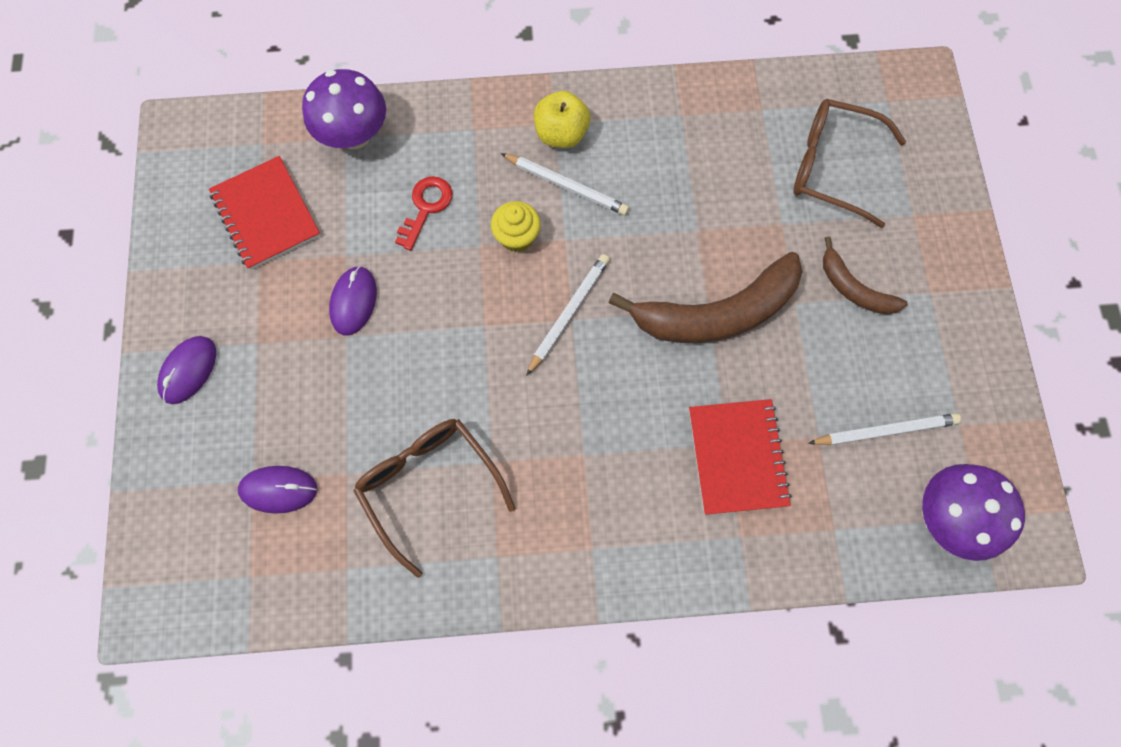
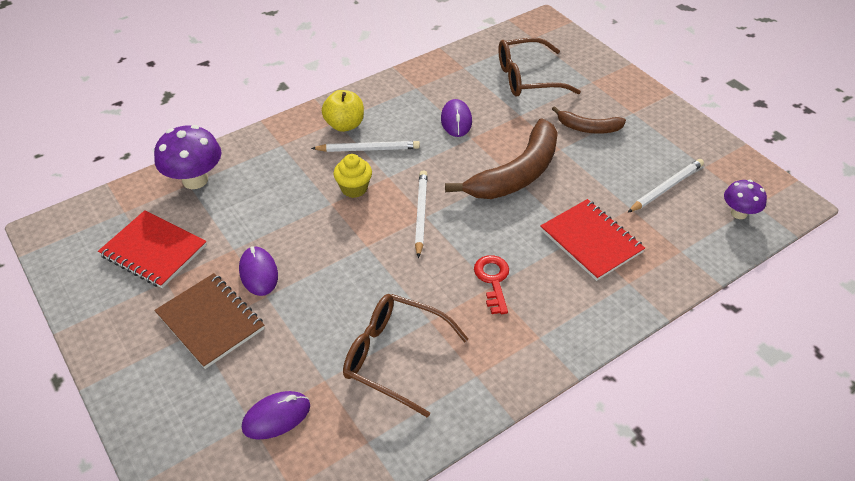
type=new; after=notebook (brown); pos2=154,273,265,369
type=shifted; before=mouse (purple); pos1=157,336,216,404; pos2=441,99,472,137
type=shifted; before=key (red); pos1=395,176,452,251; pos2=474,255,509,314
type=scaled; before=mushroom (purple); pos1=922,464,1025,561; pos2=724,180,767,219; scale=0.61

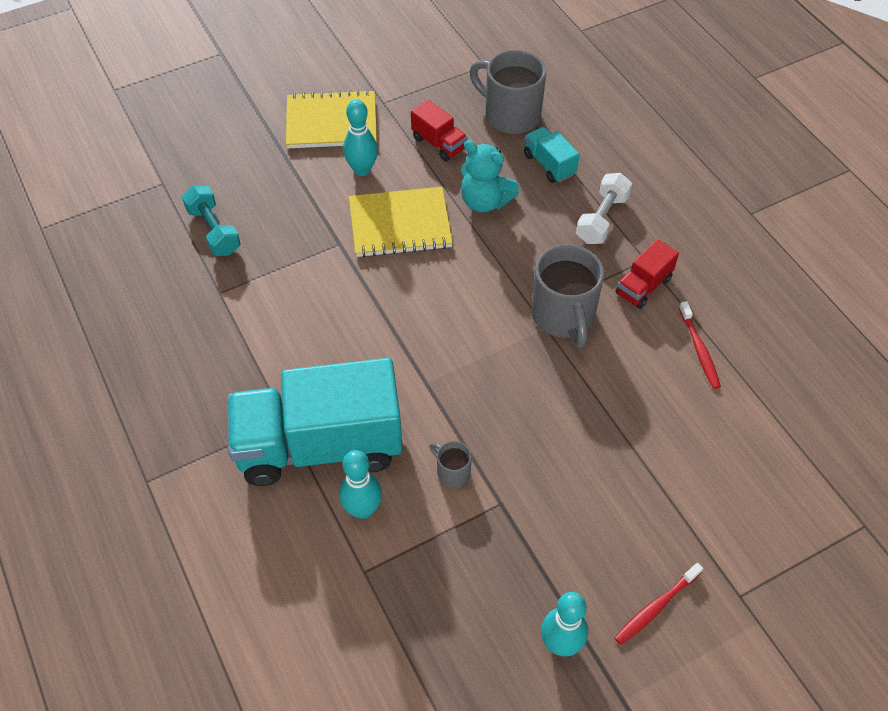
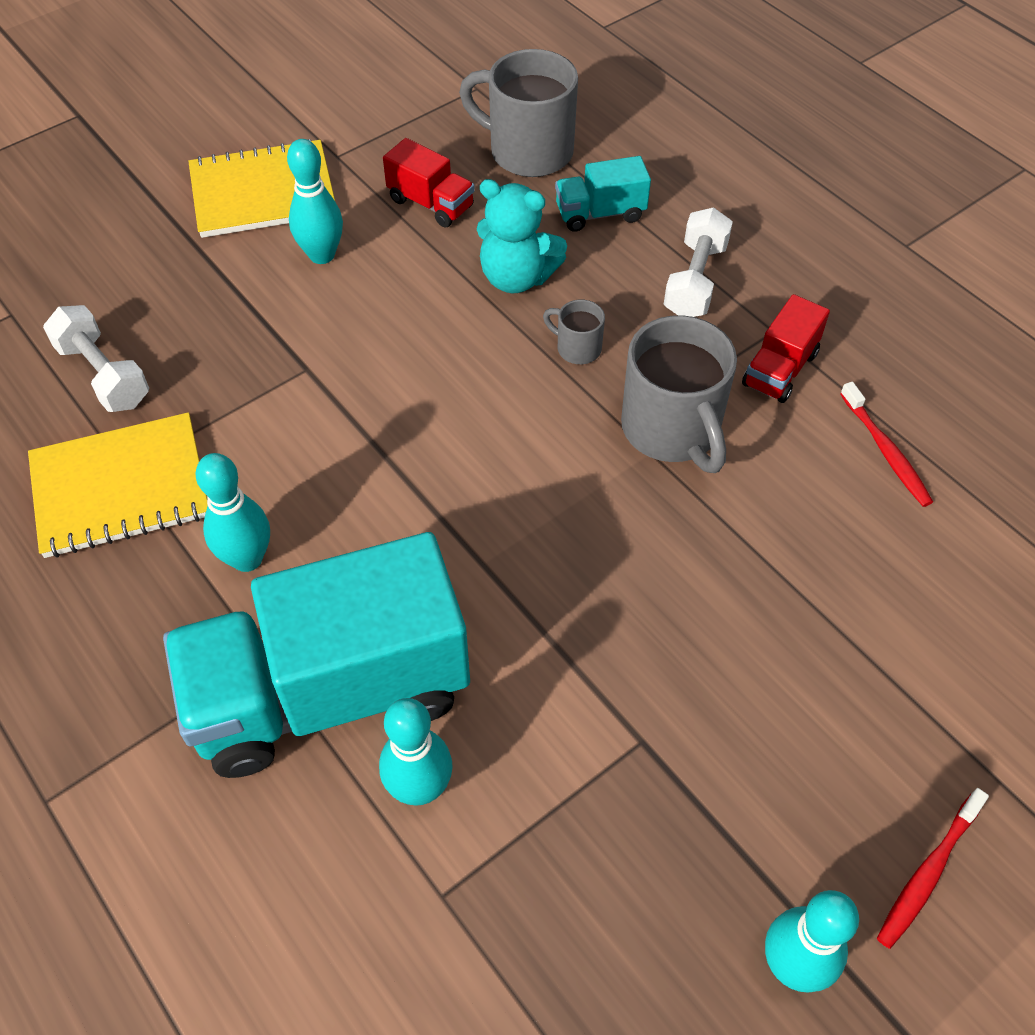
type=new; after=bowling pin (turquoise); pos2=195,453,270,572
type=shifted; before=notebook (yellow); pos1=349,187,453,258; pos2=28,412,208,558
type=shifted; before=mug (grey); pos1=430,441,472,487; pos2=543,300,605,364
type=repainted; before=dumbbell (turquoise); after=dumbbell (white); pos1=182,185,241,256; pos2=43,305,149,412
type=rotated; before=truck (turquoise); pos1=524,127,580,183; pos2=555,156,651,232; turn=-60

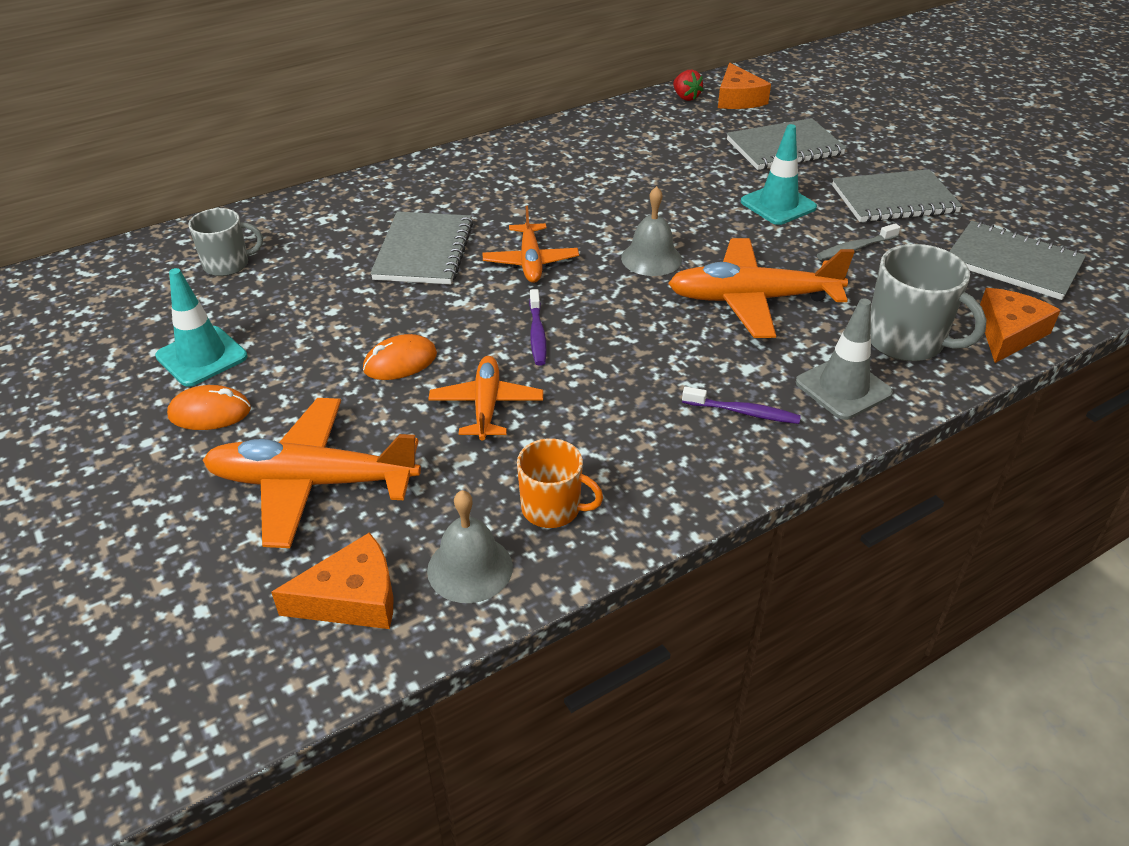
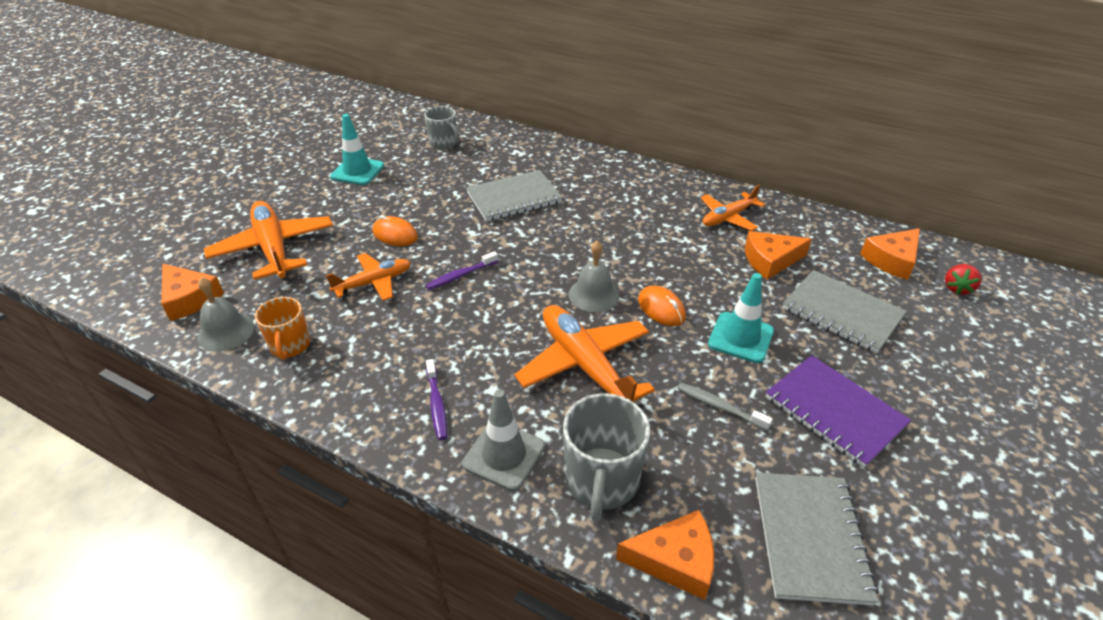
type=new; after=cheese (orange); pos2=745,231,812,280
type=shifted; before=mouse (orange); pos1=167,385,251,430; pos2=638,286,686,326
type=shifted; before=plane (orange); pos1=482,206,579,283; pos2=701,185,765,231
type=shifted; before=strawberry (red); pos1=673,70,703,101; pos2=945,264,982,295
type=repainted; before=notebook (grey); after=notebook (purple); pos1=832,169,962,222; pos2=766,355,911,468

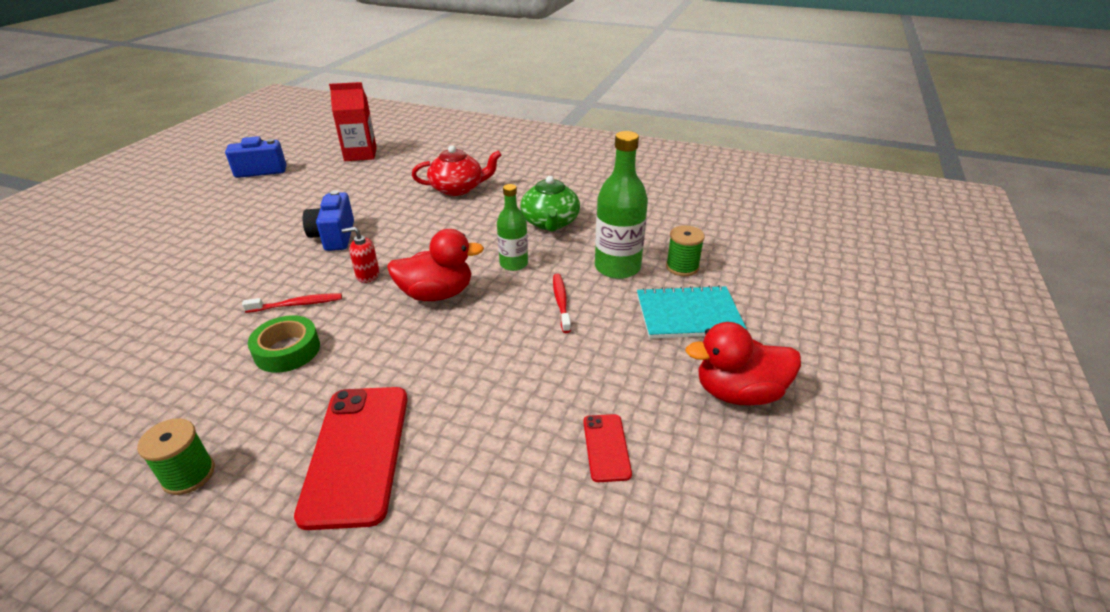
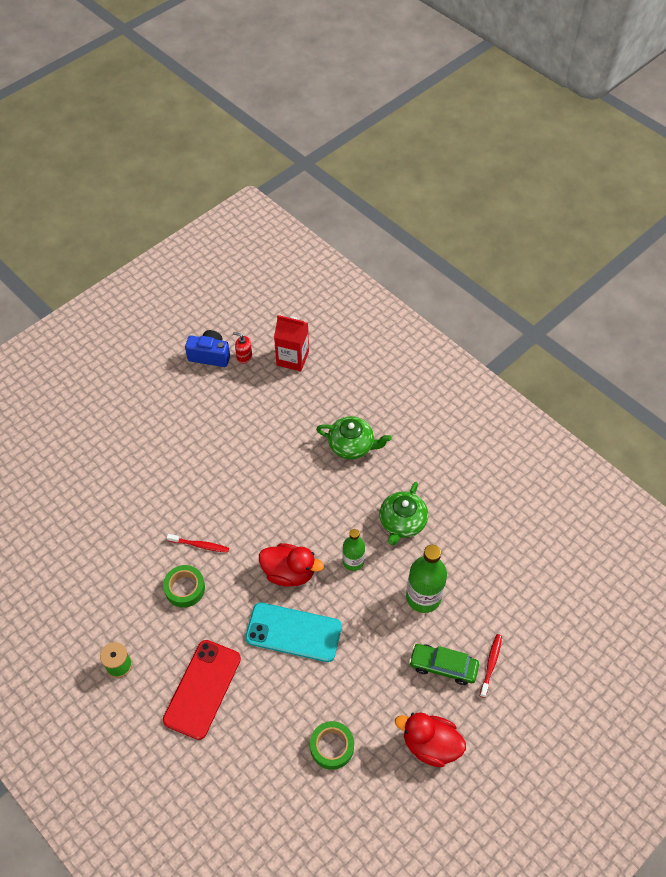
type=gone; before=camera (blue); pos1=303,190,354,251
type=gone; before=spool (green); pos1=666,225,705,276
type=new; after=phone (turquoise); pos2=245,603,342,662
type=shifted; before=soap dispenser (red); pos1=342,227,380,283; pos2=233,332,252,363
type=shifted; before=toothbrush (red); pos1=553,274,571,333; pos2=480,634,502,698
type=swapped; before=phone (red); after=tape (green); pos1=583,414,632,482; pos2=310,721,354,770
type=swapped; before=notebook (turquoise); after=car (green); pos1=637,285,747,339; pos2=409,644,479,685
type=repainted; before=teapot (red); after=teapot (green); pos1=412,145,502,196; pos2=316,416,392,459

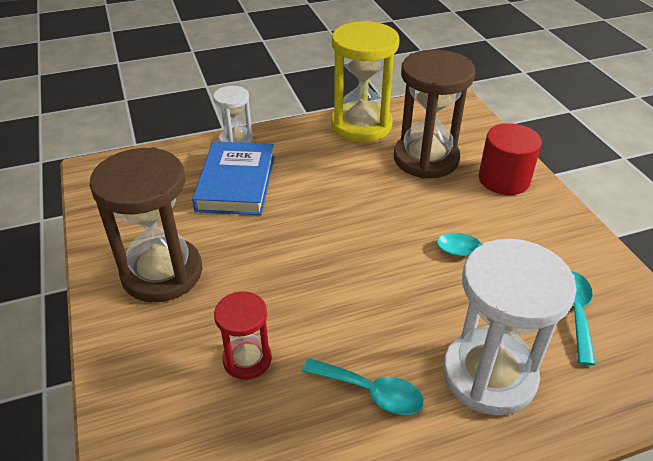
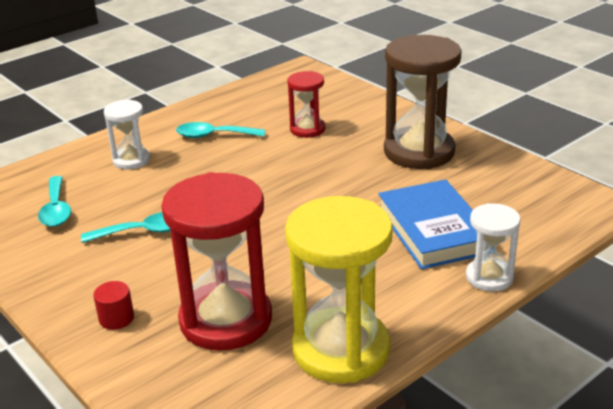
type=repainted; before=hourglass (brown); after=hourglass (red); pos1=394,50,475,178; pos2=161,172,272,350
type=scaled; before=hourglass (white); pos1=443,239,577,415; pos2=104,99,150,169; scale=0.53
type=scaled; before=cylinder (red); pos1=479,123,542,195; pos2=93,281,134,330; scale=0.51

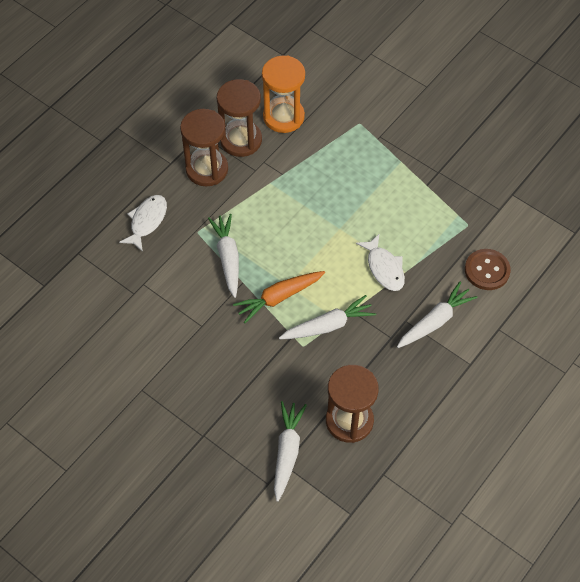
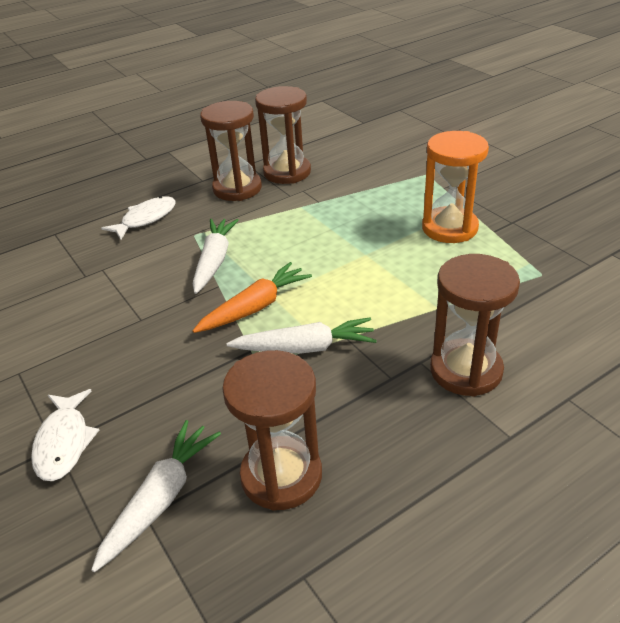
type=gone; before=button (brown); pos1=465,249,511,290
type=shifted; before=hourglass (orange); pos1=262,55,305,133; pos2=422,131,489,243
type=shifted; before=fish (white); pos1=356,233,405,291; pos2=31,389,99,481
type=swapped; before=carrot (white); after=hourglass (brown); pos1=397,282,477,348; pos2=430,254,520,397
type=rotated; before=carrot (orange); pos1=233,271,325,323; pos2=193,262,312,333; turn=150

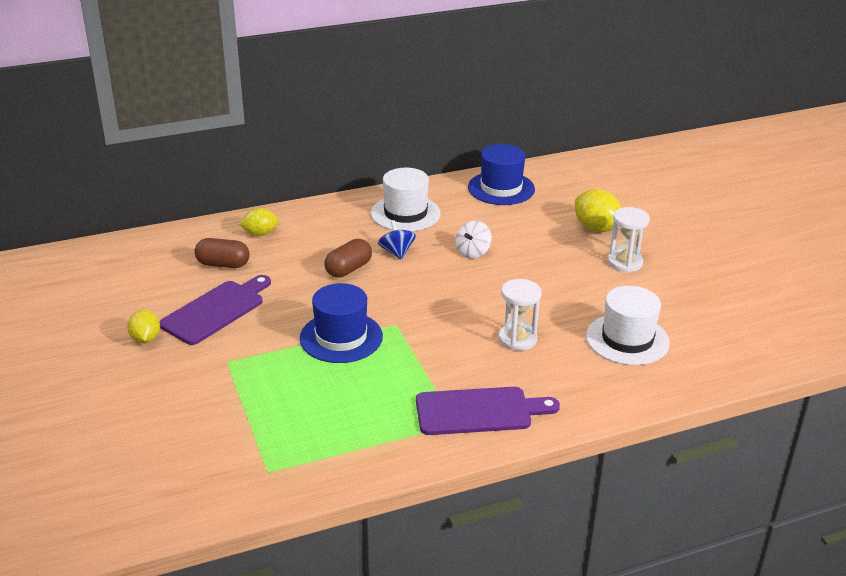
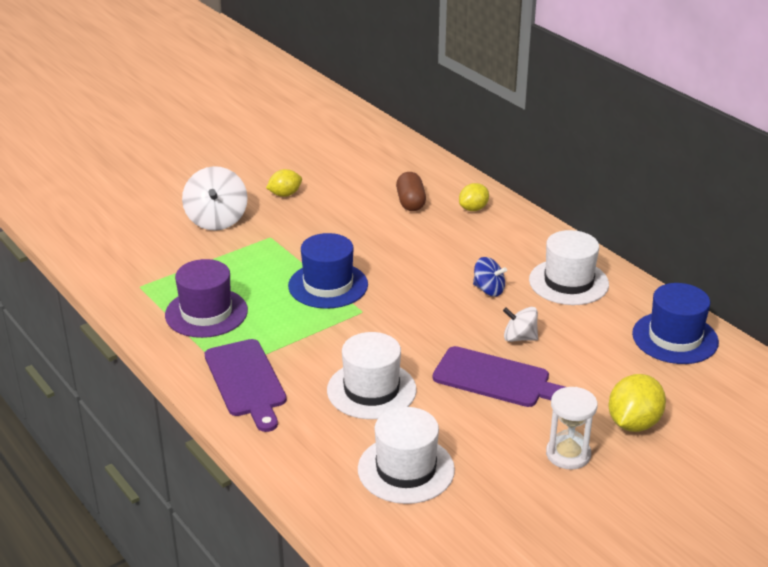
type=gone; before=capsule (brown); pos1=324,239,372,278
type=new; after=hat (purple); pos2=165,259,248,338
type=new; after=spinning top (white); pos2=182,166,248,231
type=shifted; before=cutting board (purple); pos1=159,275,271,345; pos2=433,346,565,407
type=swapped; before=hourglass (white); after=hat (white); pos1=498,279,542,351; pos2=327,332,416,419
type=rotated; before=lemon (yellow); pos1=239,208,279,236; pos2=459,183,489,211; turn=75
type=rotated; before=spinning top (blue); pos1=378,220,416,259; pos2=473,257,507,296; turn=60

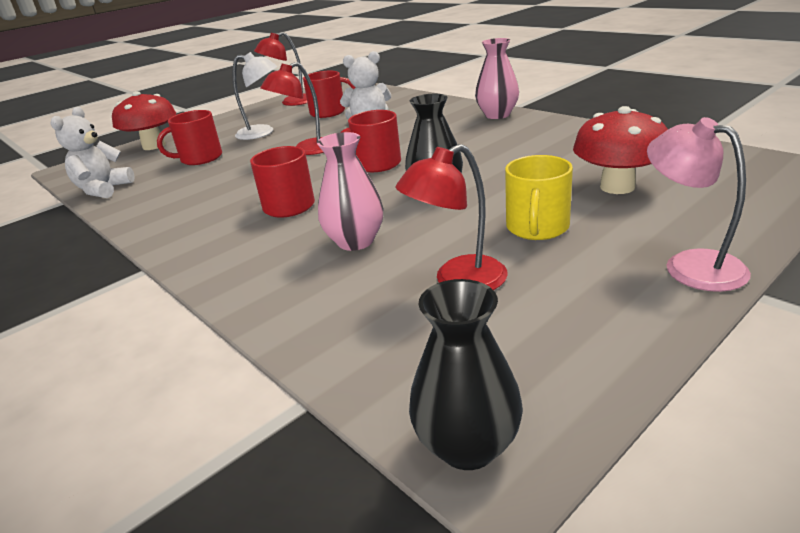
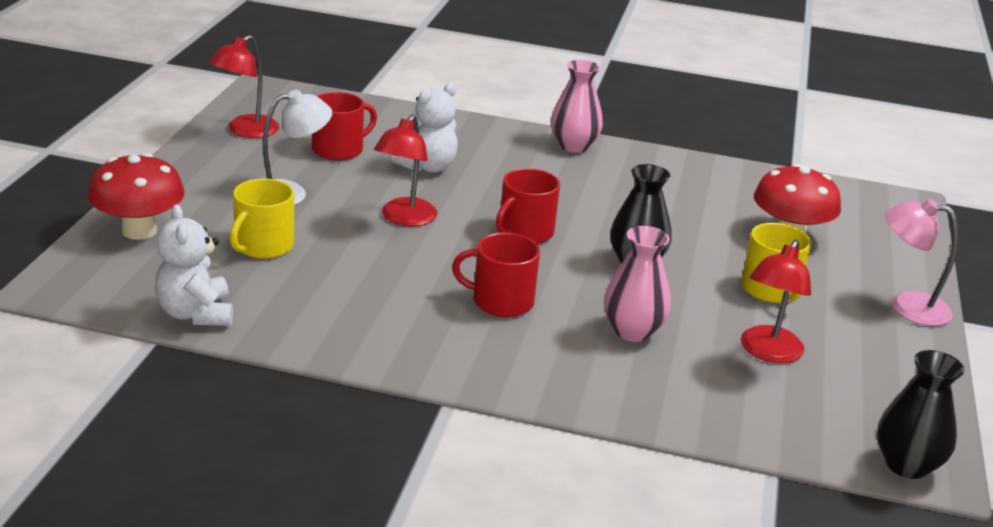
type=repainted; before=mug (red); after=mug (yellow); pos1=157,110,222,165; pos2=230,179,294,259

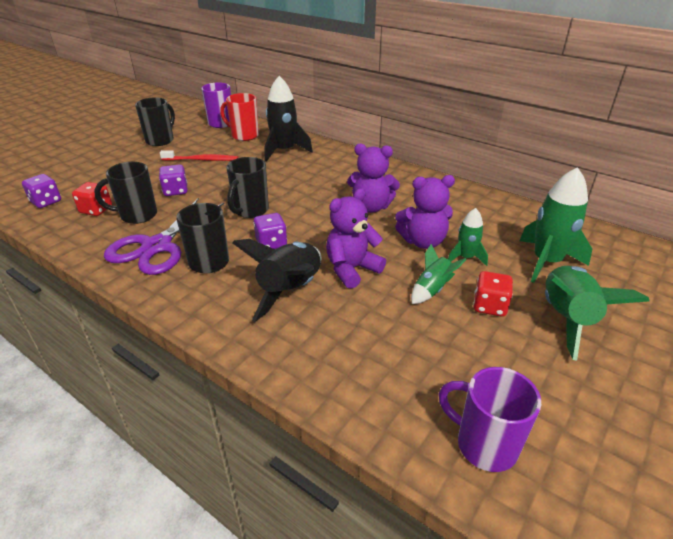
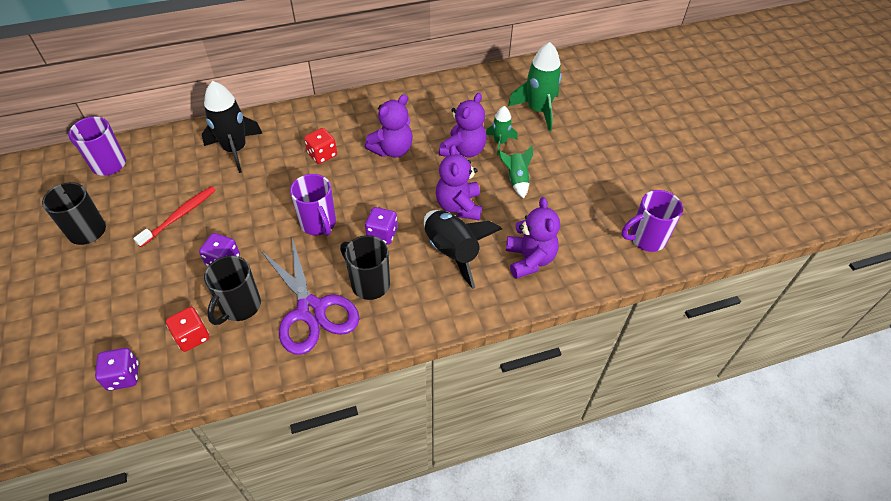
type=gone; before=mug (red); pos1=220,93,259,141
type=gone; before=rocket (green); pos1=545,266,649,361
type=new; after=teddy bear (purple); pos2=506,197,560,279
type=shifted; before=dice (red); pos1=473,271,513,317; pos2=304,128,337,164
type=repainted; before=mug (black); after=mug (purple); pos1=227,157,269,218; pos2=290,174,336,236

